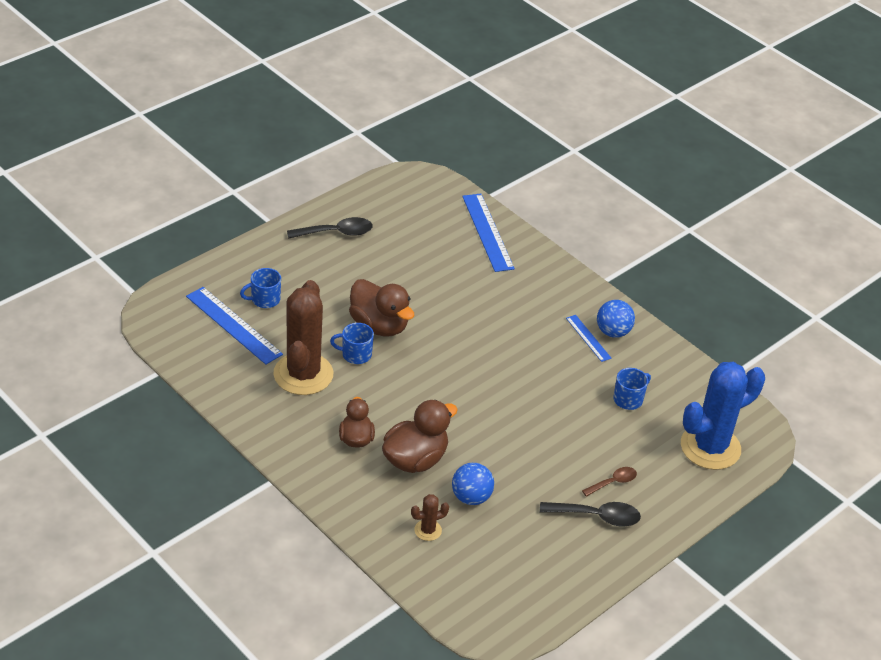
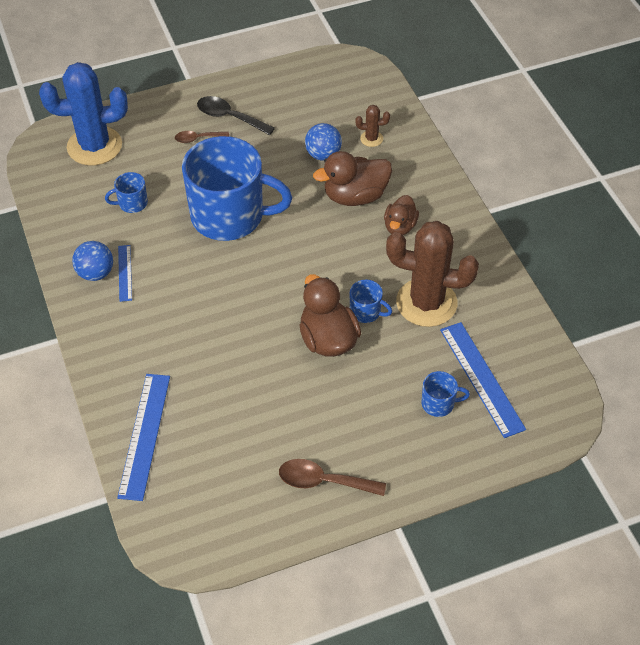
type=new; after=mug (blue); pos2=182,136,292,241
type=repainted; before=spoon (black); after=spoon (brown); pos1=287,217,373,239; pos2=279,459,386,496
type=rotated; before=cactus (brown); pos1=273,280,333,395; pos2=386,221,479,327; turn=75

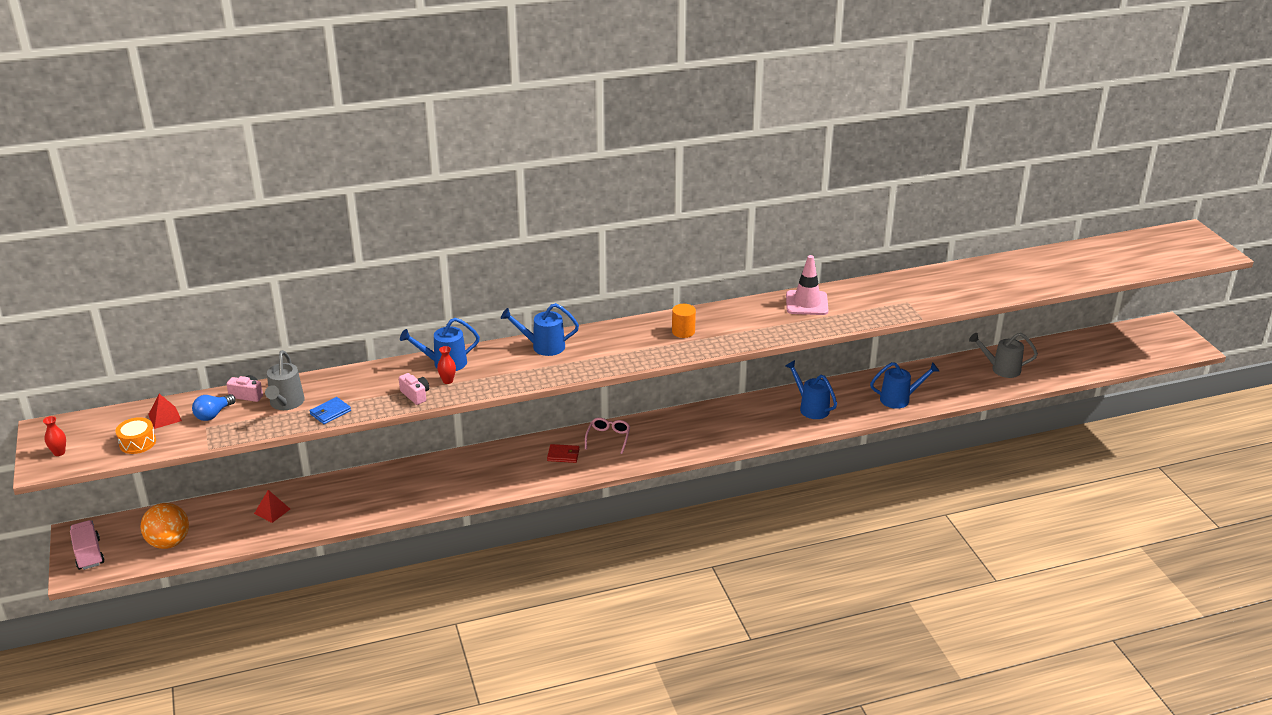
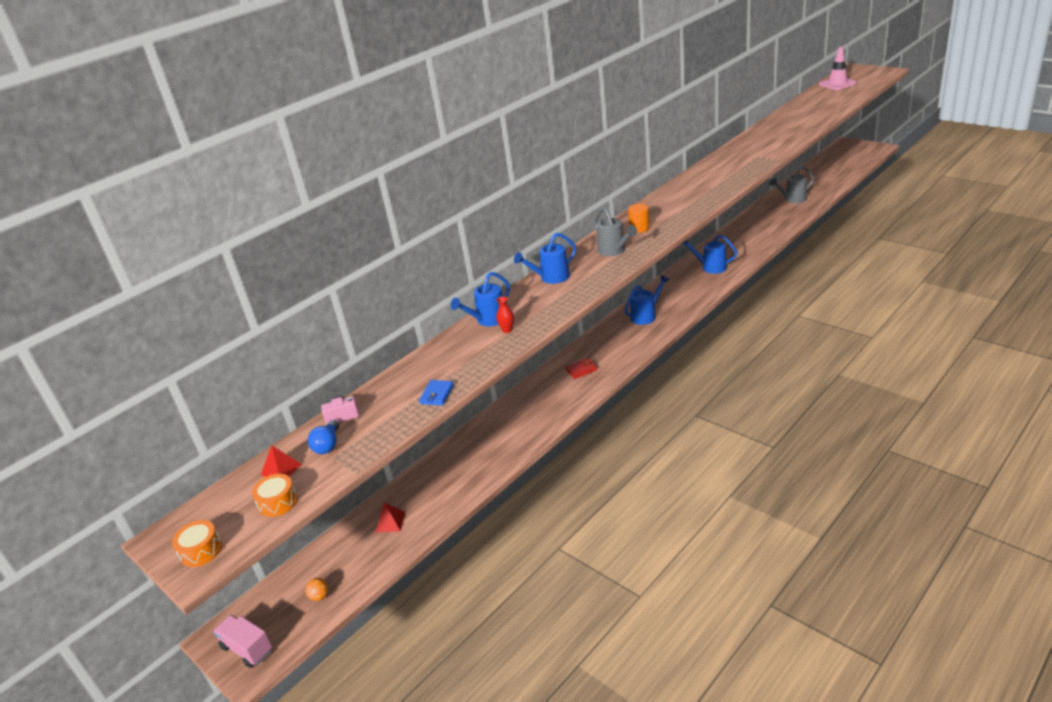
type=gone; before=camera (pink); pos1=399,373,429,405
type=gone; before=glasses (pink); pos1=585,418,630,454
type=shifted; before=watering can (grey); pos1=265,350,305,410; pos2=594,207,637,256
type=shifted; before=traffic cone (pink); pos1=786,255,828,315; pos2=819,47,857,90
type=shifted; before=watering can (blue); pos1=870,362,940,409; pos2=625,275,669,325
type=swapped; before=vase (red); after=drum (orange); pos1=43,416,66,456; pos2=172,520,222,567
type=scaled; before=ball (orange); pos1=140,503,189,549; pos2=305,578,328,601; scale=0.46

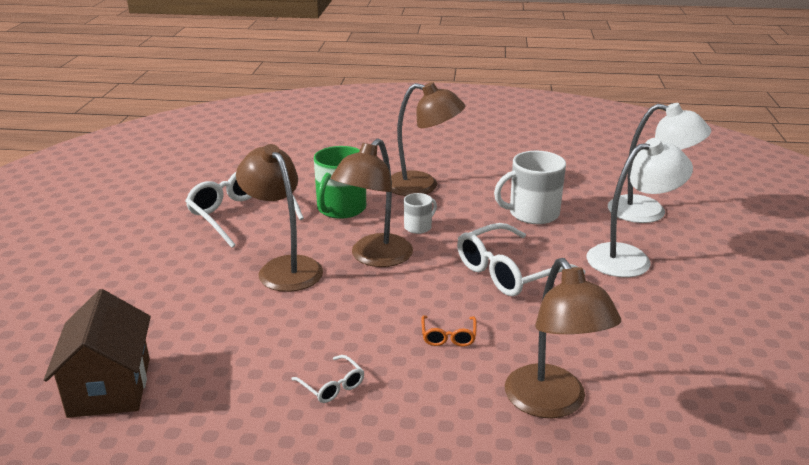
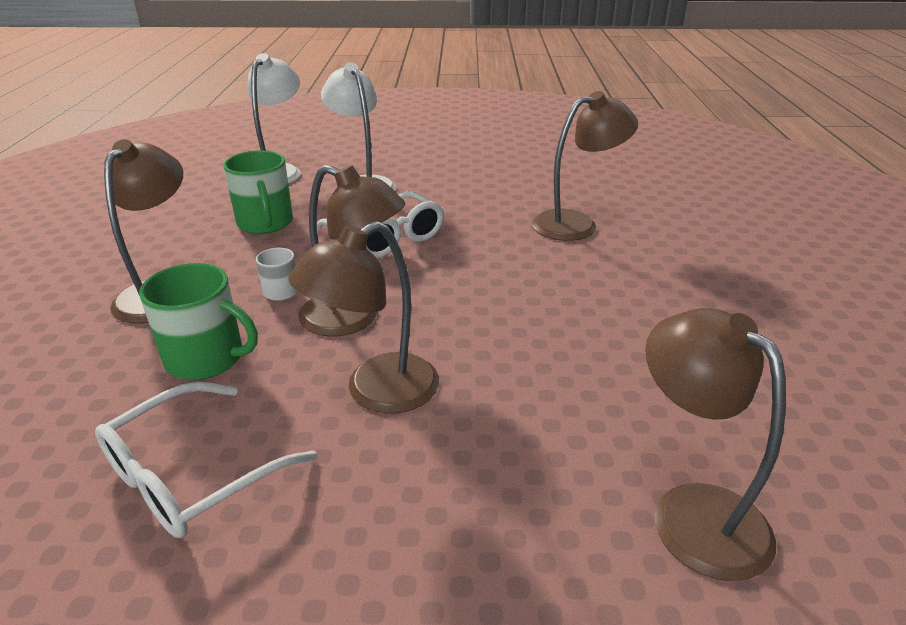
type=gone; before=glasses (white); pos1=291,355,365,403
type=gone; before=glasses (orange); pos1=421,315,477,347
type=swapped; before=house (brown); after=lamp (brown); pos1=44,289,151,418; pos2=645,308,786,581
type=repainted; before=mug (white); after=mug (green); pos1=494,151,566,224; pos2=223,150,293,234

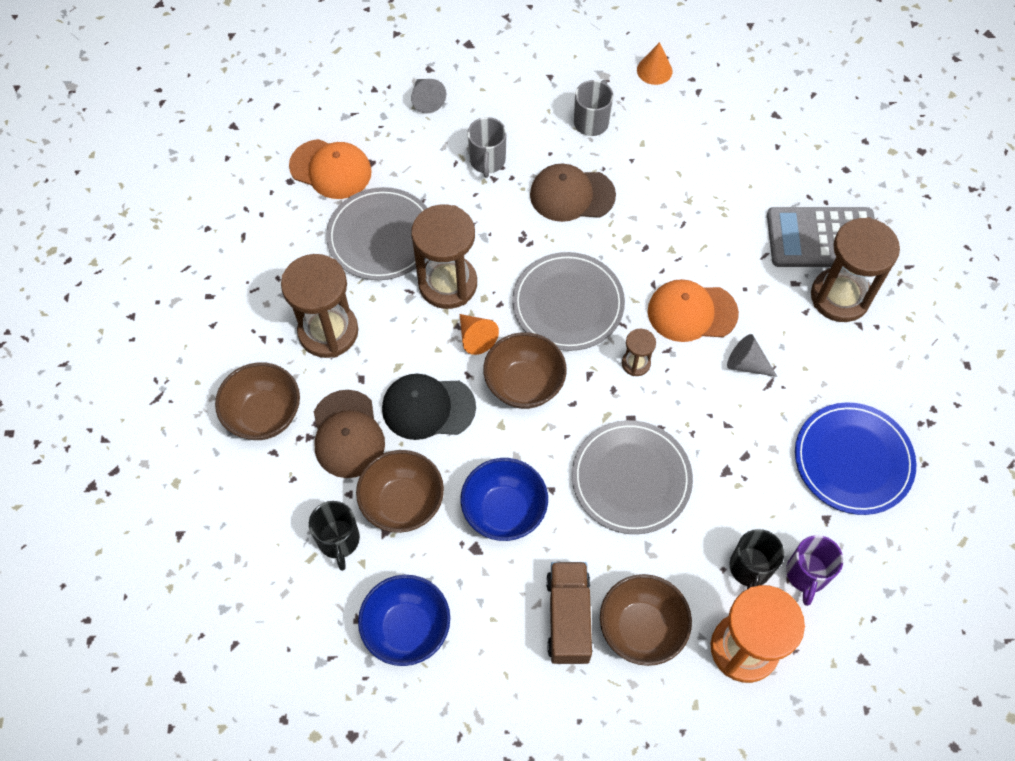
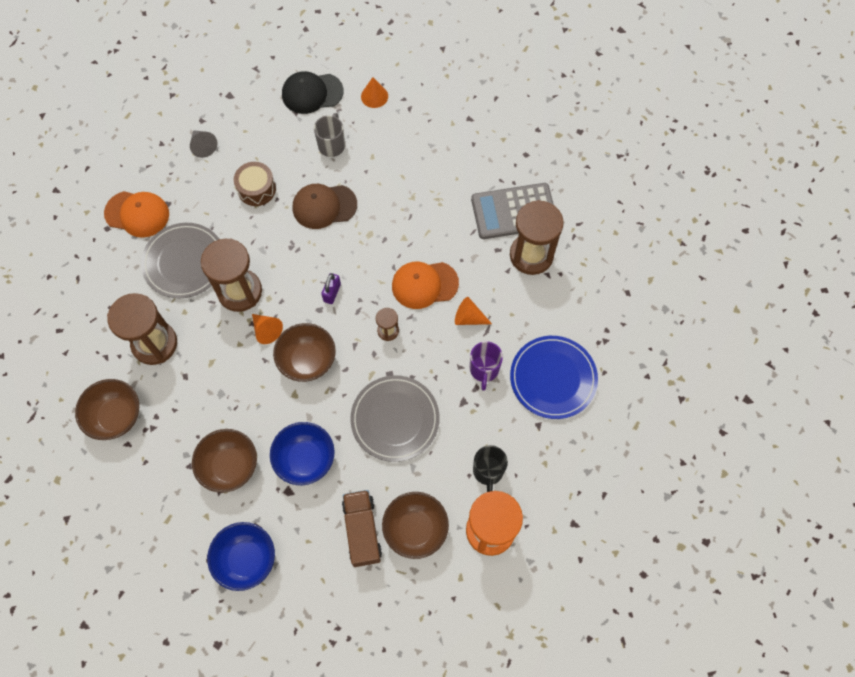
type=gone; before=mug (black); pos1=309,501,360,571
type=gone; before=cap (brown); pos1=314,390,385,478
type=shifted; before=cap (black); pos1=382,374,476,440; pos2=282,71,344,114
type=shifted; before=mug (purple); pos1=786,535,843,606; pos2=470,341,503,391
type=swapped; before=mug (grey); after=drum (brown); pos1=467,117,507,178; pos2=234,162,276,206
type=swapped; before=plate (grey); after=padlock (purple); pos1=512,252,625,351; pos2=321,273,341,304
type=repainted; before=cone (grey); after=cone (orange); pos1=727,334,777,377; pos2=455,297,492,325

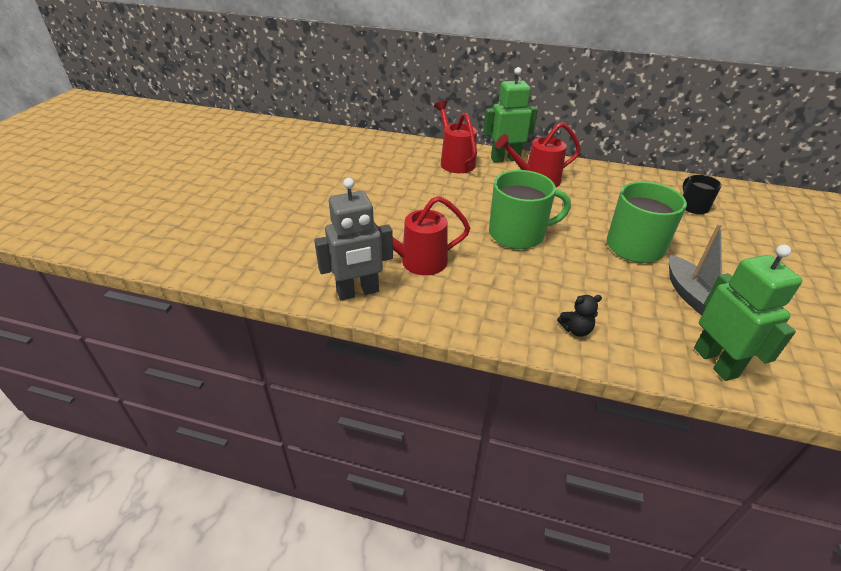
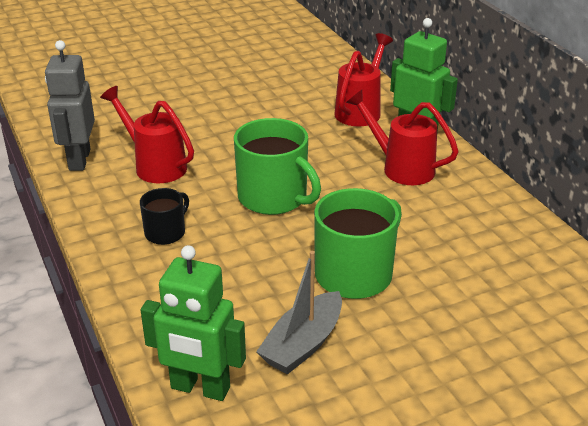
type=gone; before=teddy bear (black); pos1=557,295,602,337
type=shifted; before=mug (black); pos1=682,175,722,214; pos2=140,188,189,245
type=rotated; before=robot (grey); pos1=314,178,393,301; pos2=45,40,95,171; turn=60
type=rotated; before=robot (green); pos1=694,245,803,381; pos2=141,245,246,401; turn=75

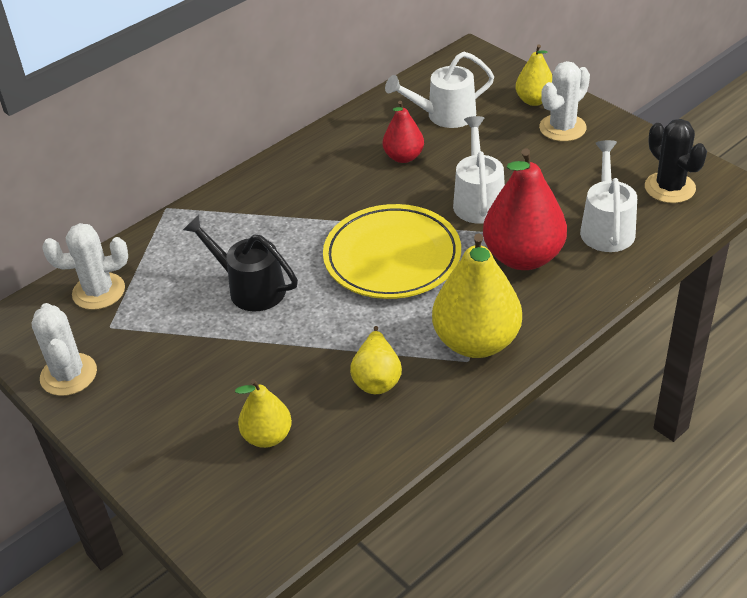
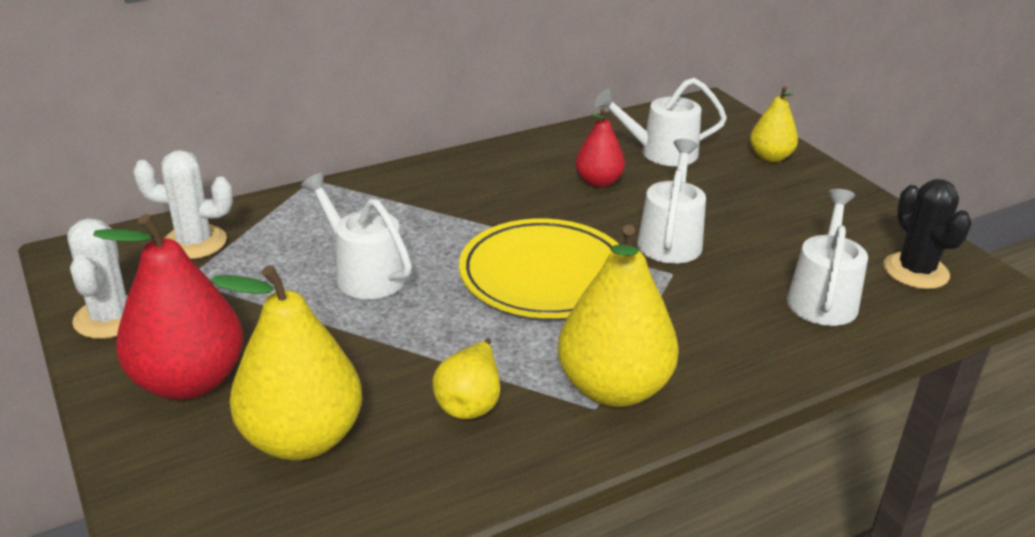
type=gone; before=cactus (white); pos1=539,61,590,142
type=shifted; before=pear (red); pos1=483,149,567,270; pos2=93,214,243,400
type=repainted; before=watering can (black); after=watering can (white); pos1=183,215,298,311; pos2=301,172,412,299
type=scaled; before=pear (yellow); pos1=235,379,292,448; pos2=211,265,362,461; scale=1.79

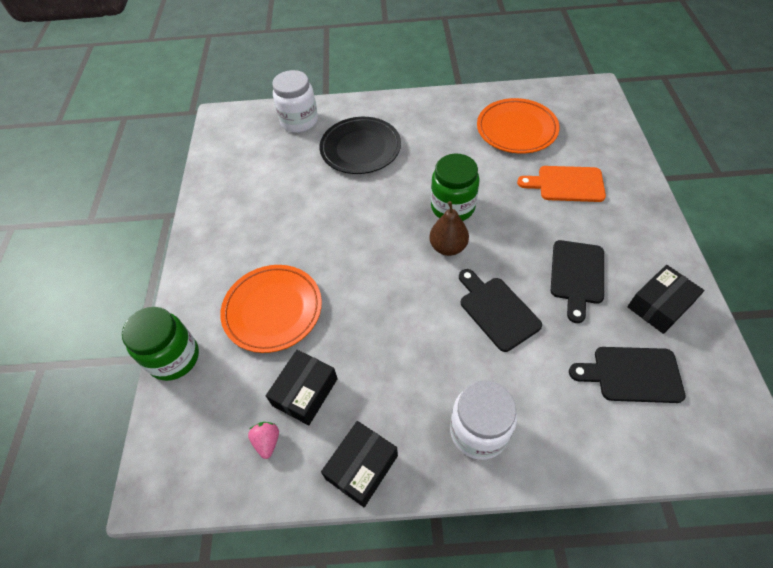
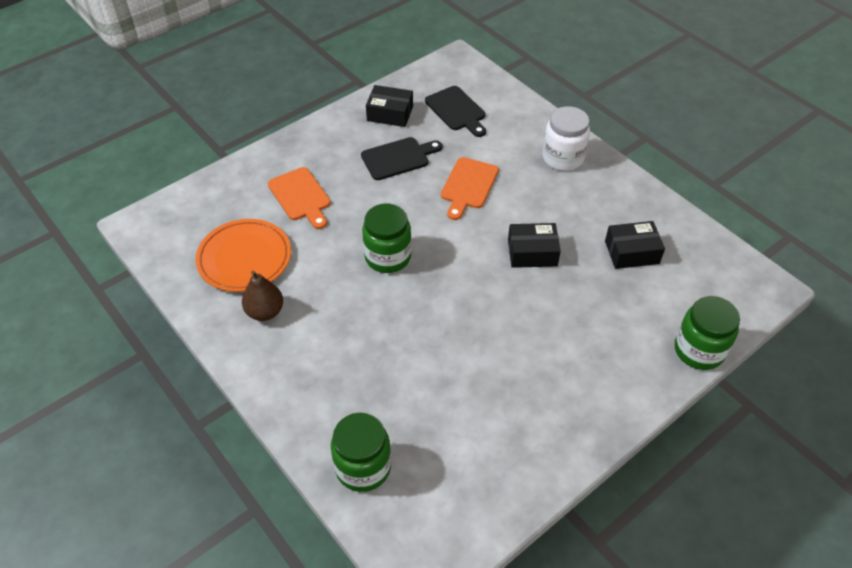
type=gone; before=plate (orange); pos1=220,265,322,353
type=gone; before=strawberry (pink); pos1=248,422,279,459
type=gone; before=plate (black); pos1=319,117,401,174
type=shifted; before=box (black); pos1=321,421,398,507; pos2=508,223,561,268
type=shifted; before=pear (brown); pos1=429,201,469,256; pos2=242,271,283,321
type=repainted; before=jar (white); after=jar (green); pos1=272,70,318,133; pos2=331,413,391,492
type=repainted; before=cutting board (black); after=cutting board (orange); pos1=459,269,542,352; pos2=441,157,499,220

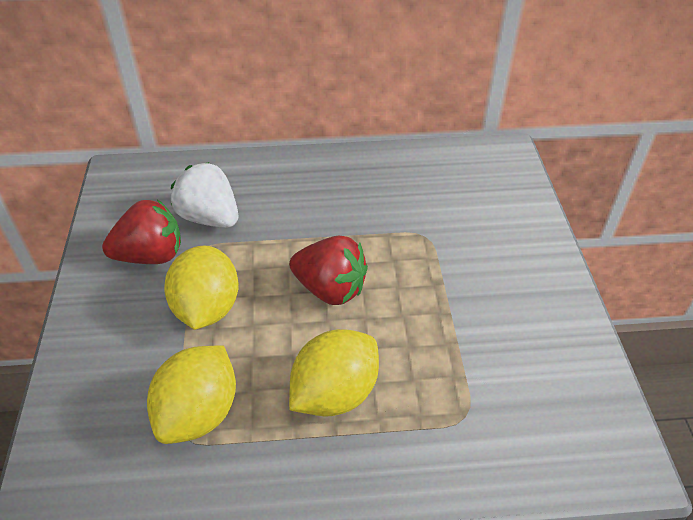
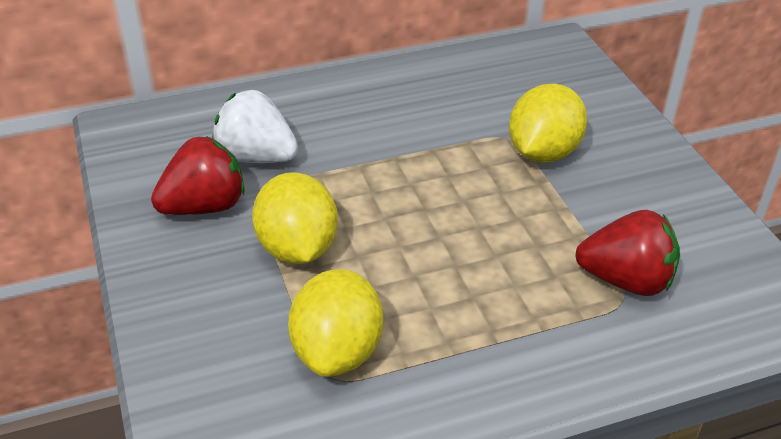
type=shifted; before=strawberry (red); pos1=289,235,368,305; pos2=575,210,680,296
type=shifted; before=lemon (yellow); pos1=289,329,379,416; pos2=509,83,587,163

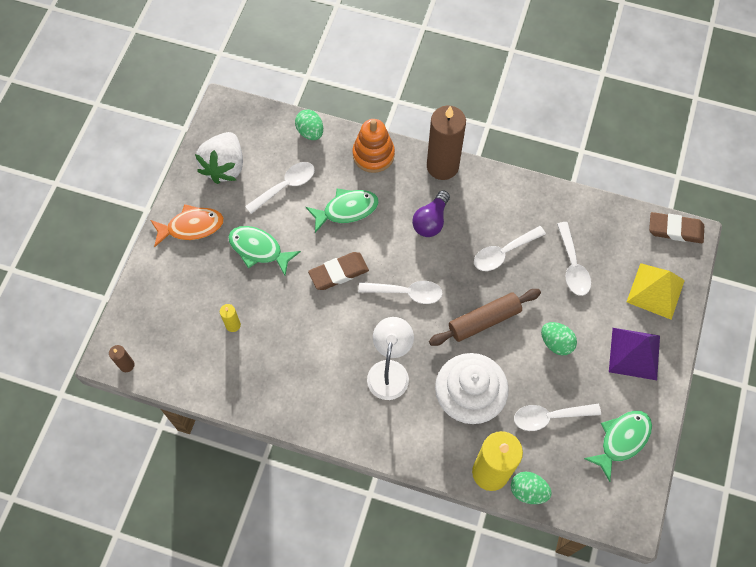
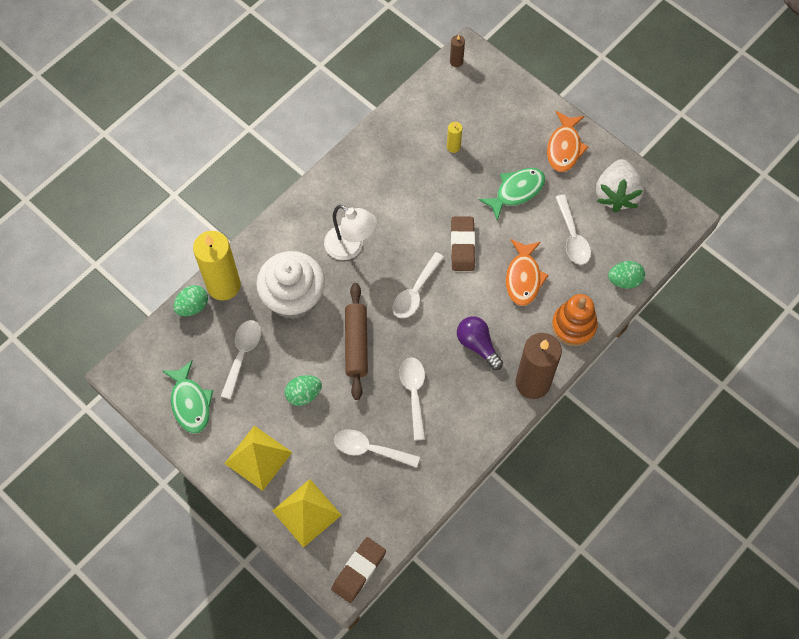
type=repainted; before=fish (green); after=fish (orange); pos1=306,189,379,233; pos2=506,239,549,306
type=repainted; before=pyramid (purple); after=pyramid (yellow); pos1=609,328,660,380; pos2=224,426,292,491
type=rotated; before=strawberry (white); pos1=195,132,243,184; pos2=596,159,644,212; turn=-120

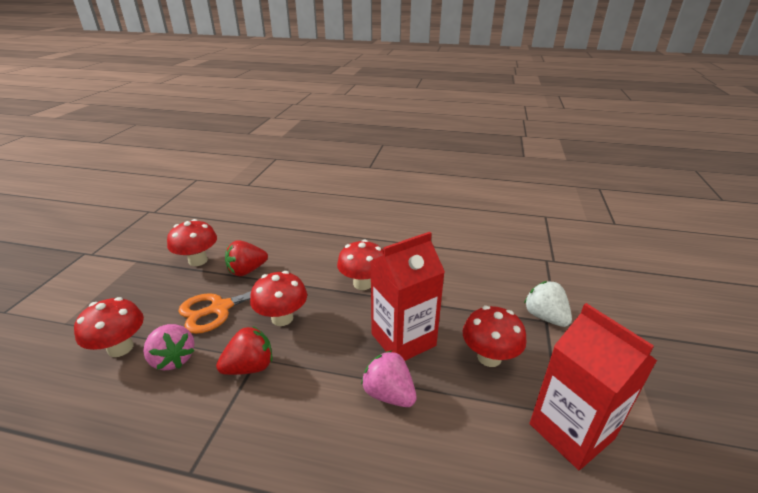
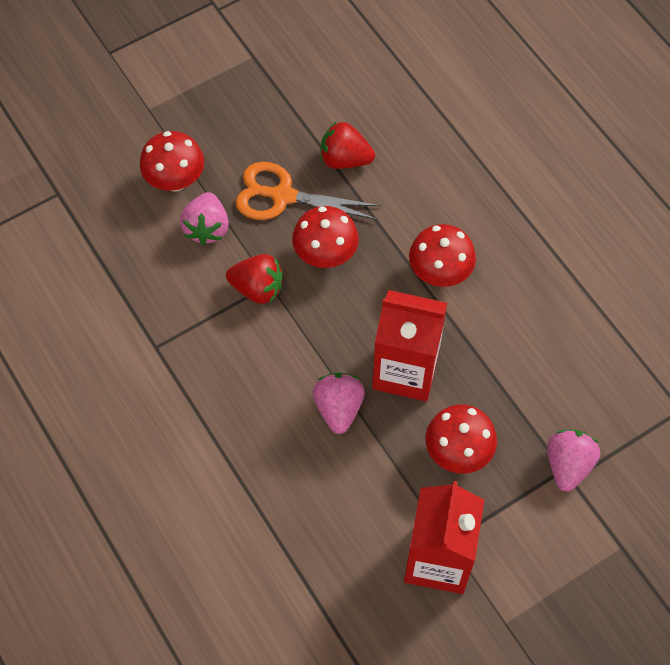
type=gone; before=mushroom (red); pos1=167,219,217,266
type=repainted; before=strawberry (white); after=strawberry (pink); pos1=524,281,572,327; pos2=547,430,600,492

